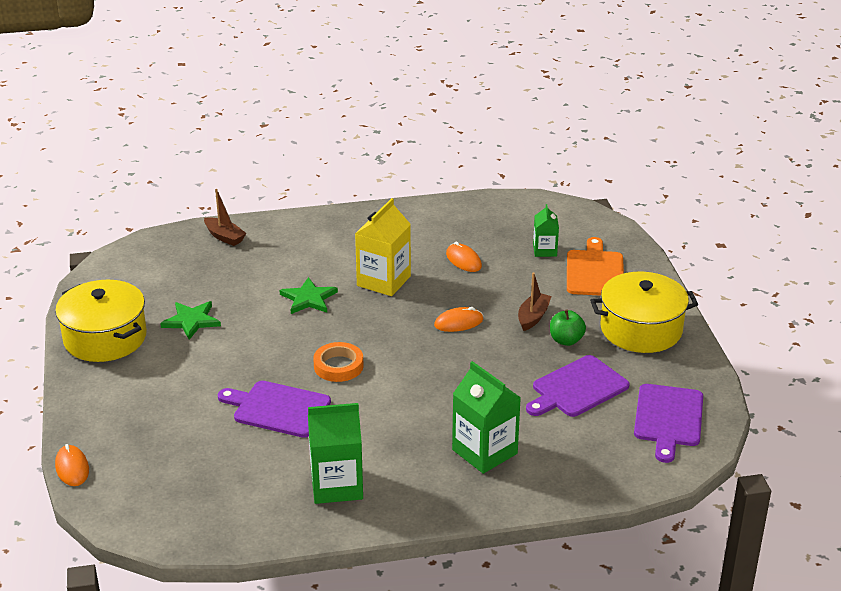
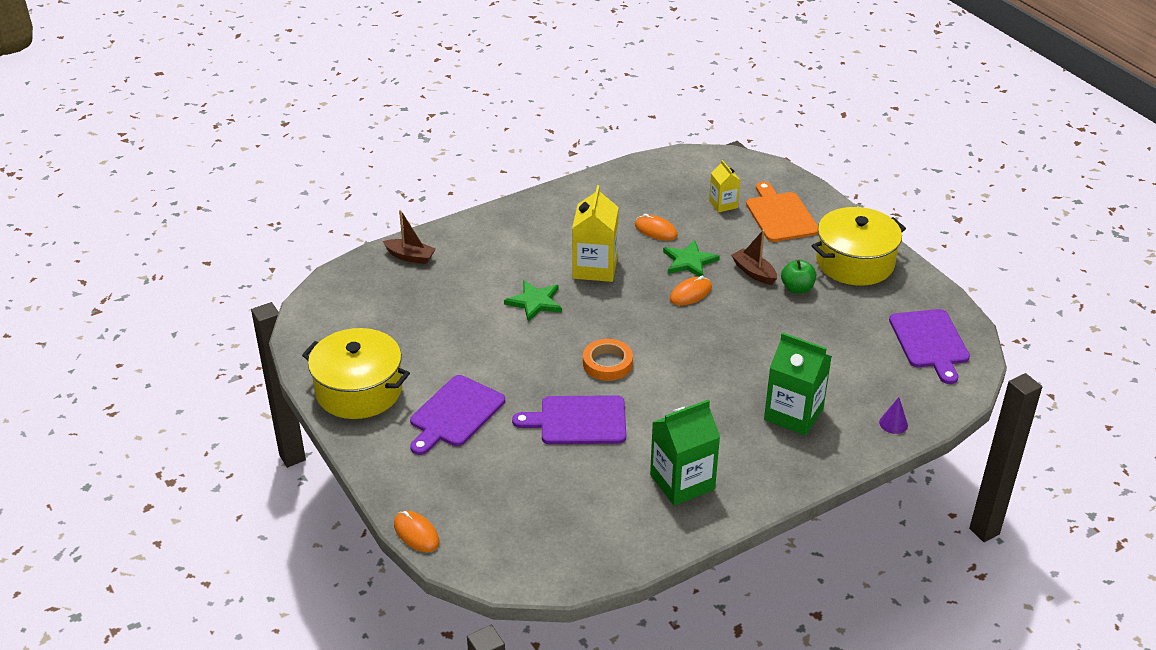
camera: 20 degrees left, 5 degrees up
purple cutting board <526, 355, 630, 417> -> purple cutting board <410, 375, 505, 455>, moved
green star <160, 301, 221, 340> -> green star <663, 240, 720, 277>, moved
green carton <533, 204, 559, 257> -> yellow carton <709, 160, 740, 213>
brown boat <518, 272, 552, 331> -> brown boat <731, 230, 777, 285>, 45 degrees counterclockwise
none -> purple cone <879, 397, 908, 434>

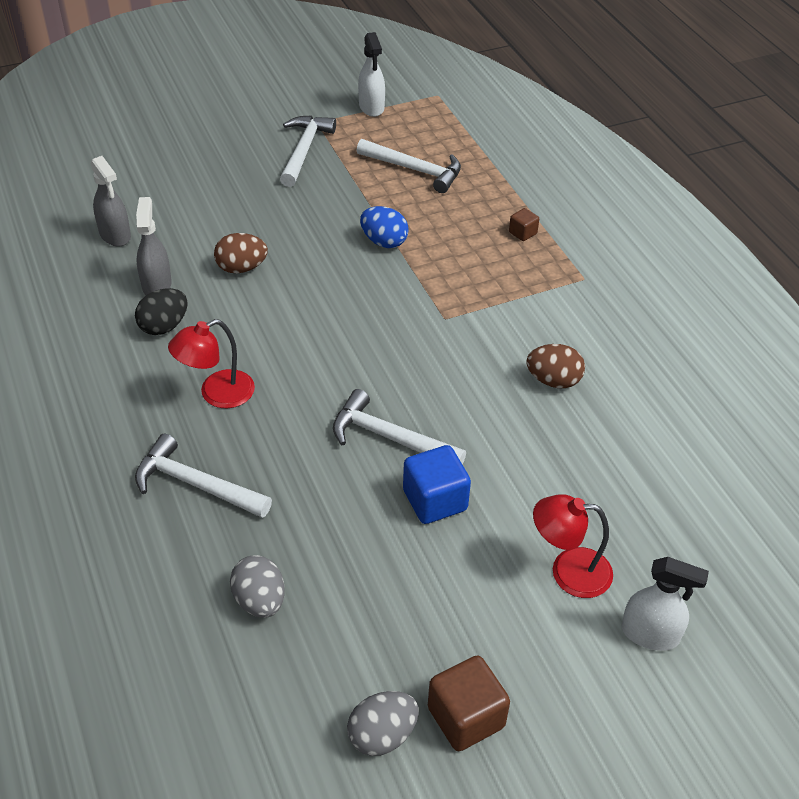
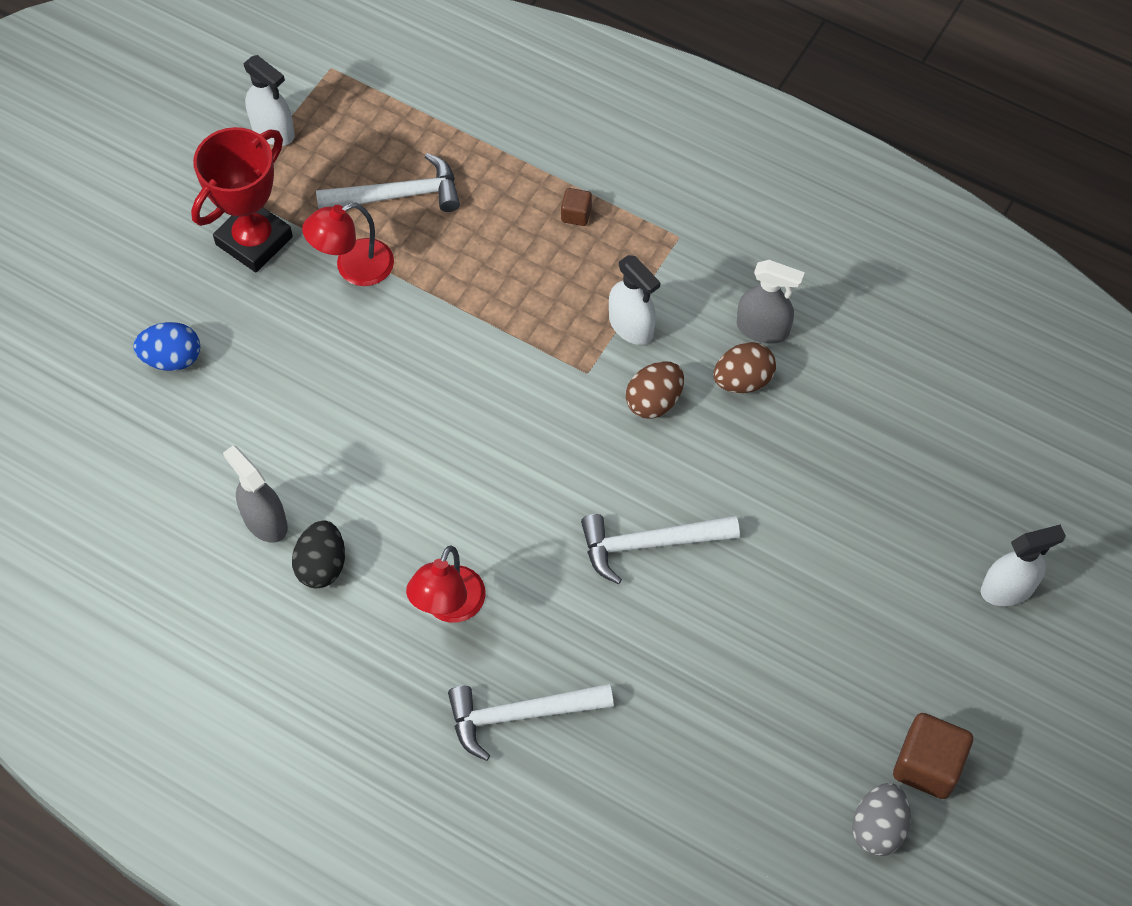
camera: 35 degrees left, 15 degrees up
blue egg <360, 206, 409, 248> -> blue egg <133, 322, 200, 371>, moved
white hammer <280, 115, 336, 187> -> red trophy <191, 127, 293, 272>
red lamp <533, 494, 613, 598> -> red lamp <302, 203, 394, 286>, moved
none -> white spray bottle <609, 255, 661, 345>
brown egg <214, 233, 268, 273> -> brown egg <626, 361, 684, 419>, moved
grey spray bottle <90, 156, 131, 247> -> grey spray bottle <737, 260, 805, 344>, moved
grey egg <230, 555, 285, 618> -> none
blue cube <403, 445, 471, 524> -> none

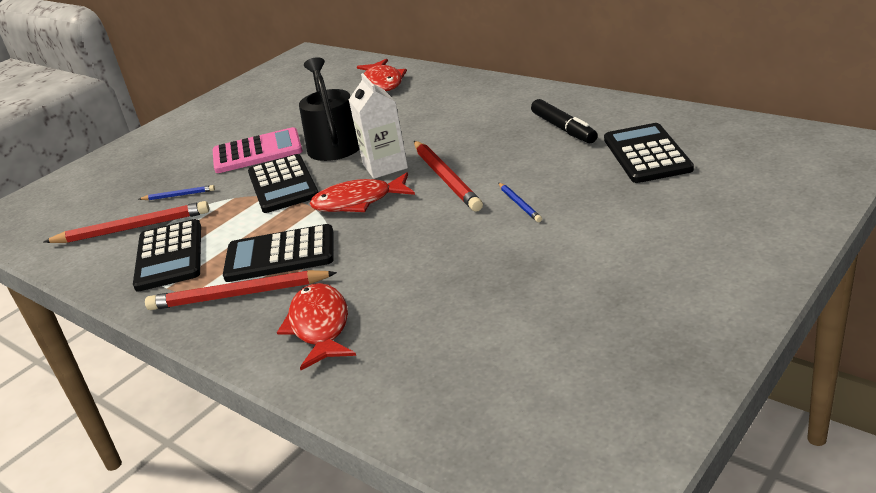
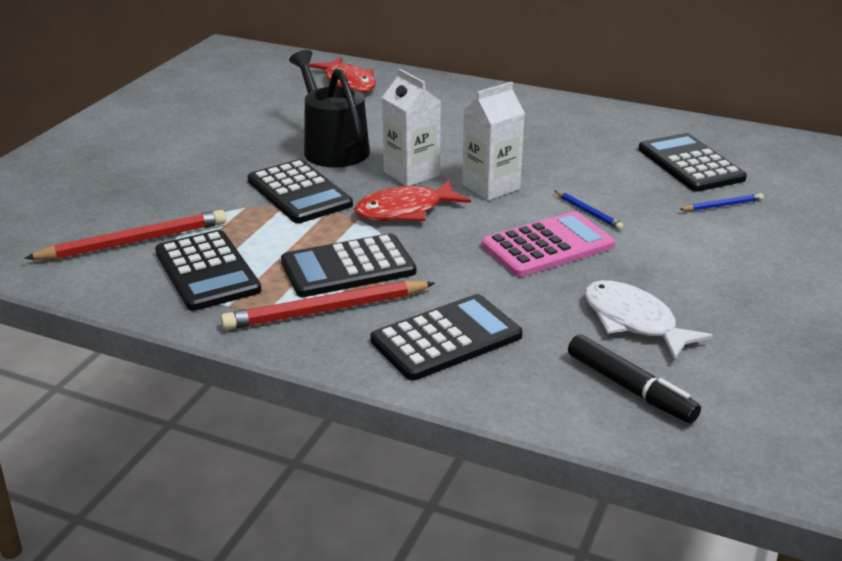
camera: 20 degrees left, 0 degrees up
red fish <277, 283, 356, 370> -> black calculator <370, 294, 522, 381>
red pencil <414, 141, 483, 212> -> white carton <462, 82, 525, 200>
pink calculator <213, 127, 303, 173> -> pink calculator <482, 211, 615, 277>, moved
black marker <531, 99, 598, 144> -> black marker <568, 335, 701, 423>, moved
none -> white fish <585, 280, 713, 360>
blue pencil <139, 185, 215, 200> -> blue pencil <679, 193, 764, 211>, moved

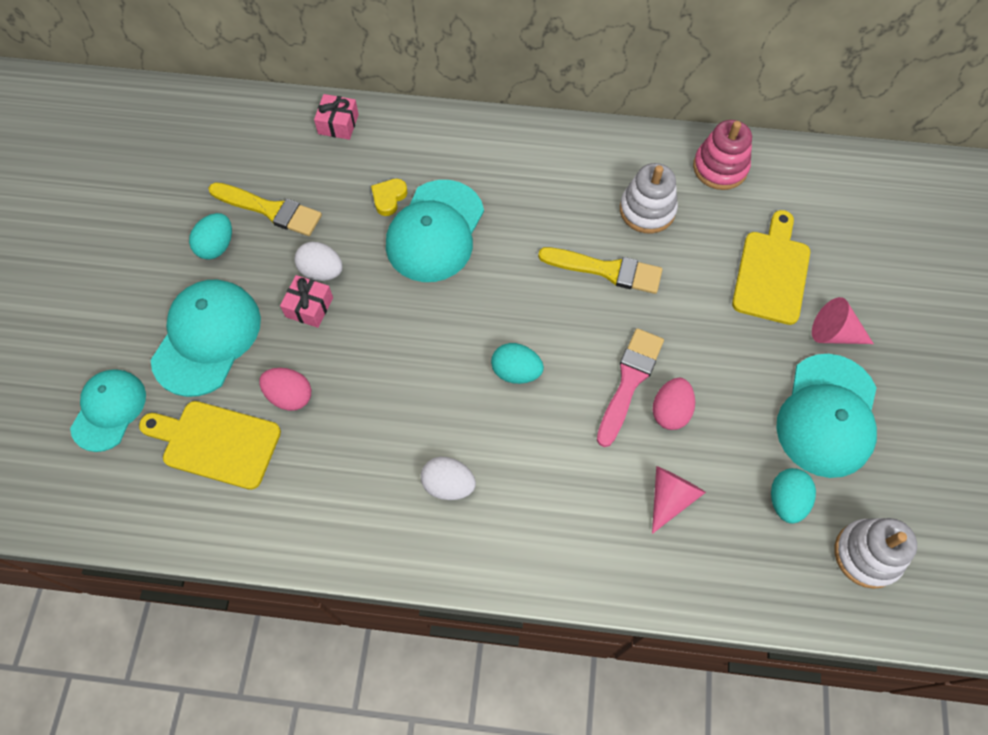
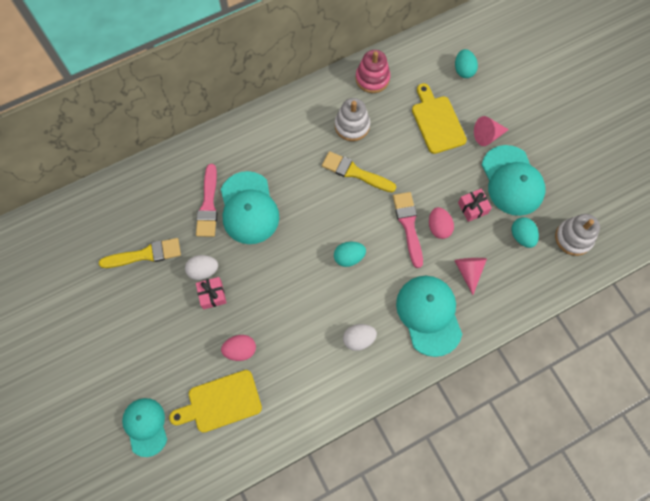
camera: 35 degrees left, 5 degrees up
yellow heart <371, 179, 407, 216> -> pink brush <196, 164, 217, 237>
yellow brush <538, 247, 662, 294> -> yellow brush <322, 151, 396, 192>, 135 degrees counterclockwise
turquoise cap <151, 280, 261, 397> -> turquoise cap <396, 276, 462, 357>, moved
turquoise egg <189, 213, 232, 260> -> turquoise egg <455, 49, 478, 78>, moved
pink gift <314, 94, 359, 140> -> pink gift <458, 189, 492, 222>, moved

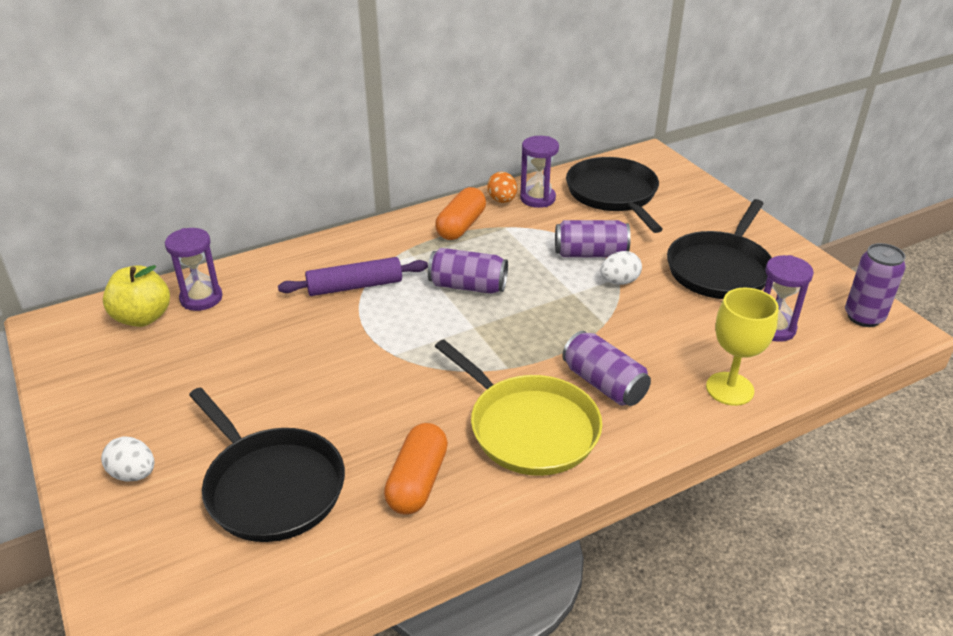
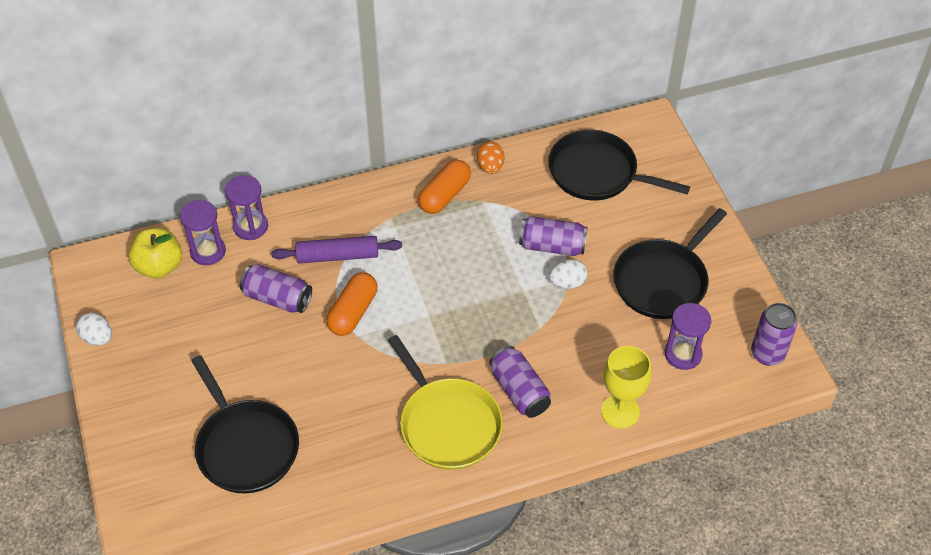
camera: 10 degrees right, 15 degrees up
white egg <101, 437, 154, 482> -> white egg <76, 313, 112, 346>, moved
purple hourglass <520, 136, 559, 208> -> purple hourglass <225, 175, 268, 240>, moved
purple can <428, 248, 508, 294> -> purple can <240, 264, 312, 313>, moved
orange capsule <384, 423, 448, 515> -> orange capsule <327, 272, 377, 336>, moved
black pan <566, 157, 663, 233> -> black pan <548, 130, 690, 200>, 60 degrees counterclockwise

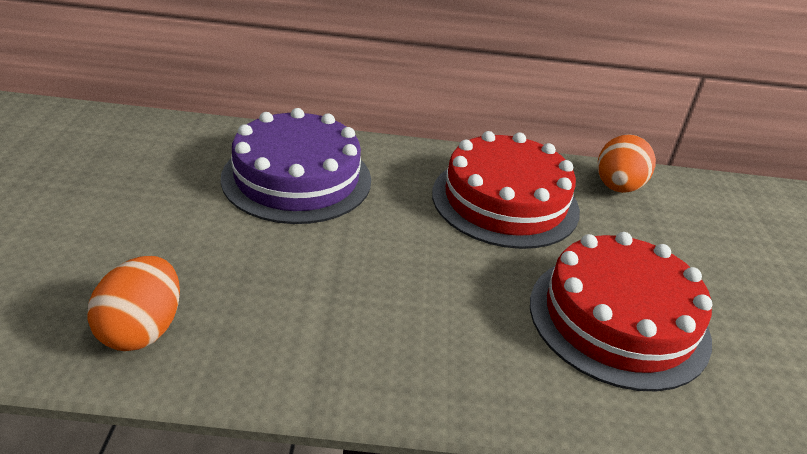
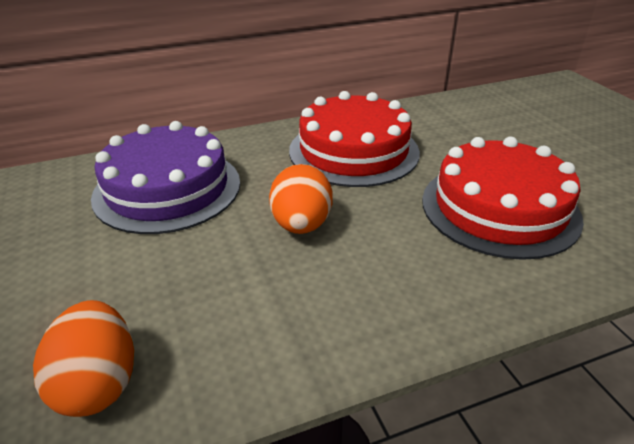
camera: 20 degrees left, 0 degrees up
orange egg <598, 134, 656, 193> -> orange egg <269, 164, 333, 234>, moved

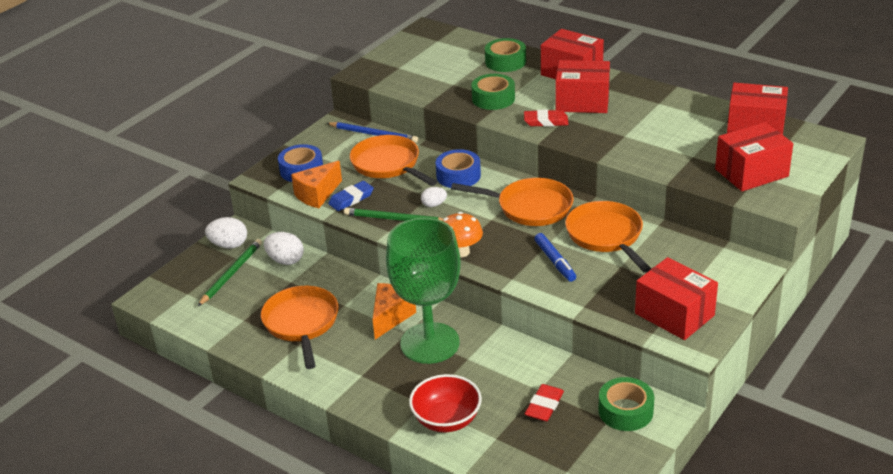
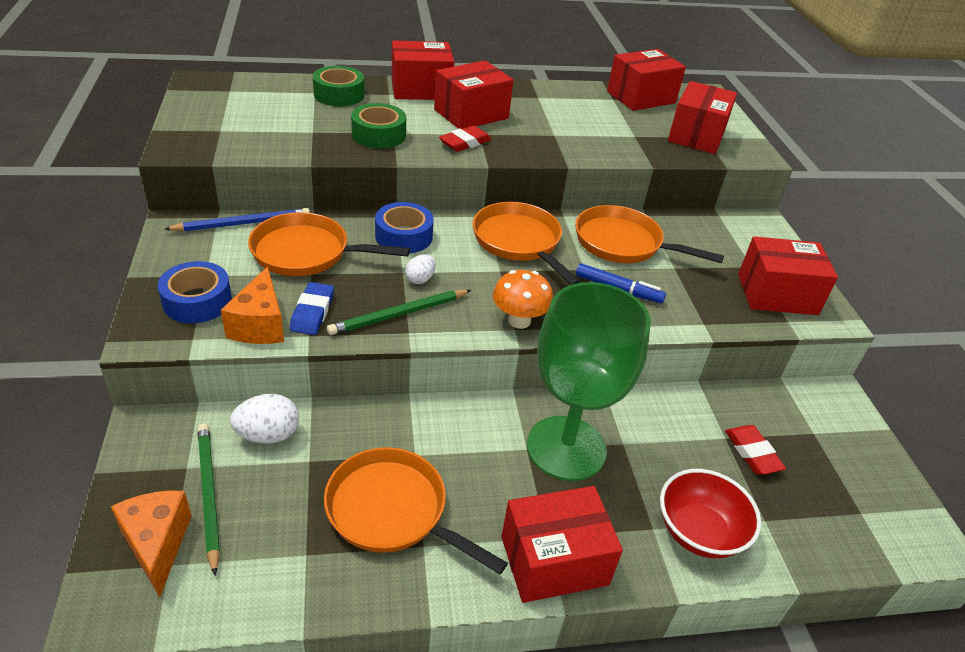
camera: 50 degrees left, 5 degrees up
orange cheese <372, 283, 416, 339> -> orange cheese <111, 490, 192, 597>, moved
orange pan <451, 178, 574, 226> -> orange pan <472, 202, 581, 285>, 90 degrees counterclockwise
none -> red box <501, 486, 623, 603>
white egg <205, 217, 247, 249> -> none
green tape <598, 377, 655, 431> -> none

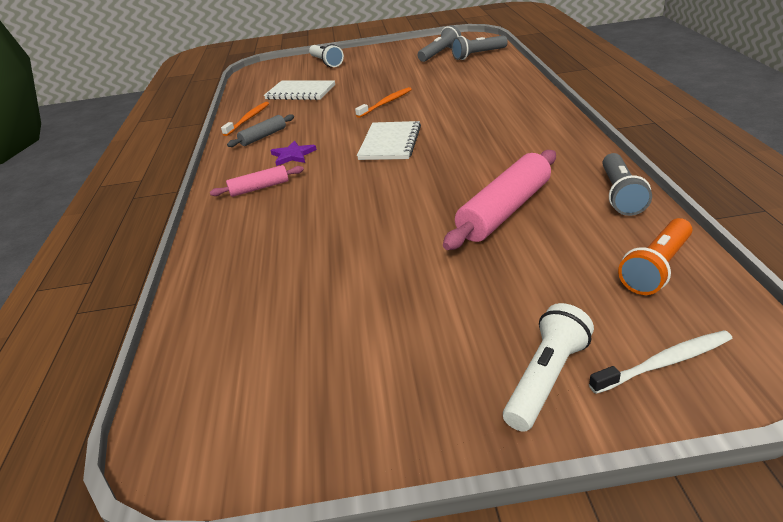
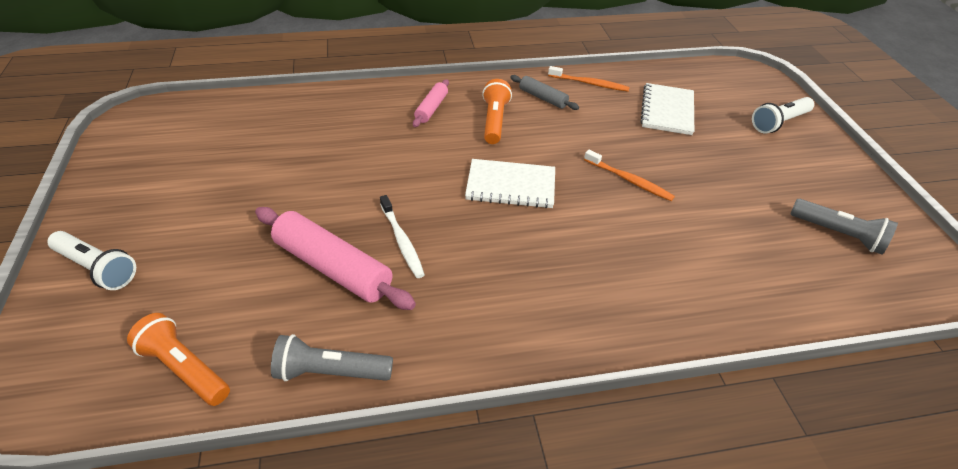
camera: 80 degrees right, 10 degrees up
white toothbrush <589, 330, 732, 394> -> white toothbrush <380, 195, 425, 278>, moved
pink rolling pin <210, 165, 304, 197> -> pink rolling pin <413, 79, 449, 127>, 45 degrees clockwise
purple star <270, 141, 317, 166> -> orange flashlight <482, 79, 512, 144>
grey flashlight <451, 36, 508, 60> -> none

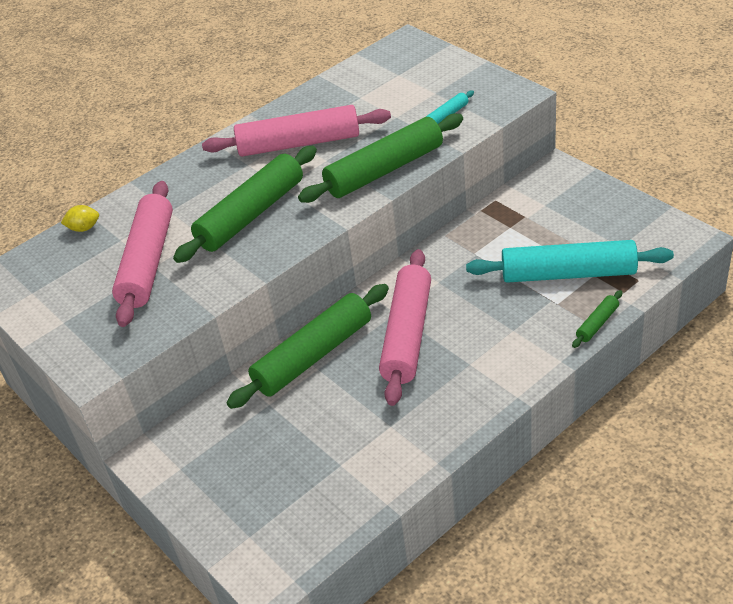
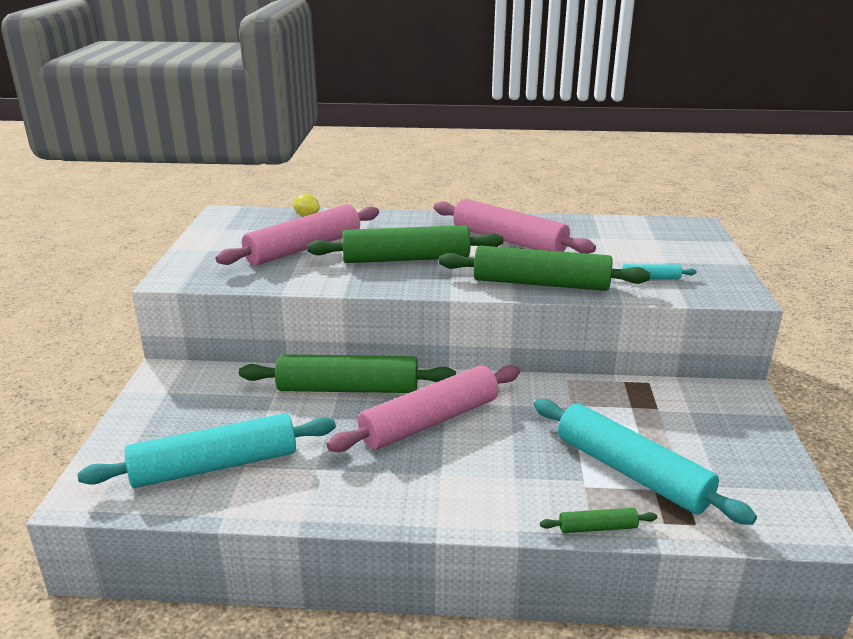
camera: 40 degrees right, 15 degrees down
none -> turquoise rolling pin <78, 413, 336, 488>

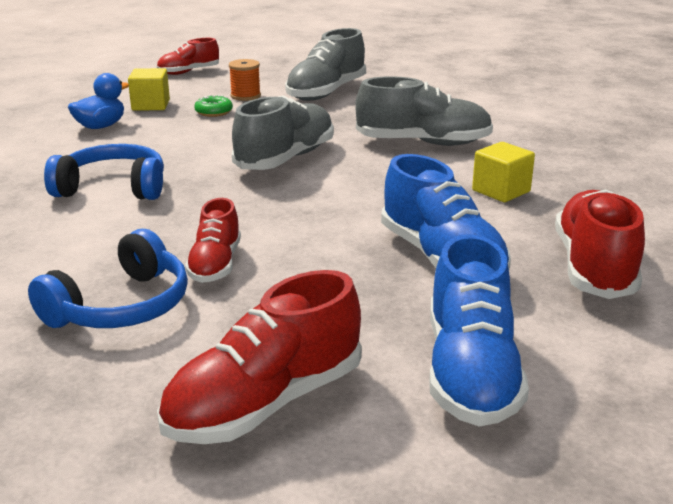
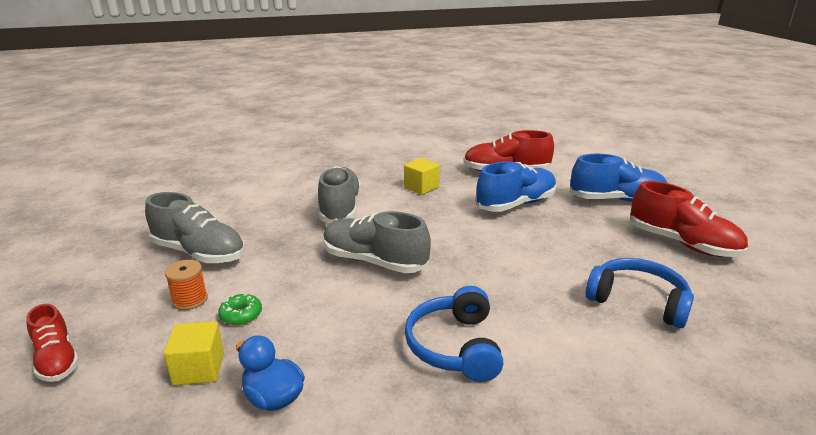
camera: 95 degrees left, 0 degrees up
red shoe <185, 198, 241, 283> -> none

